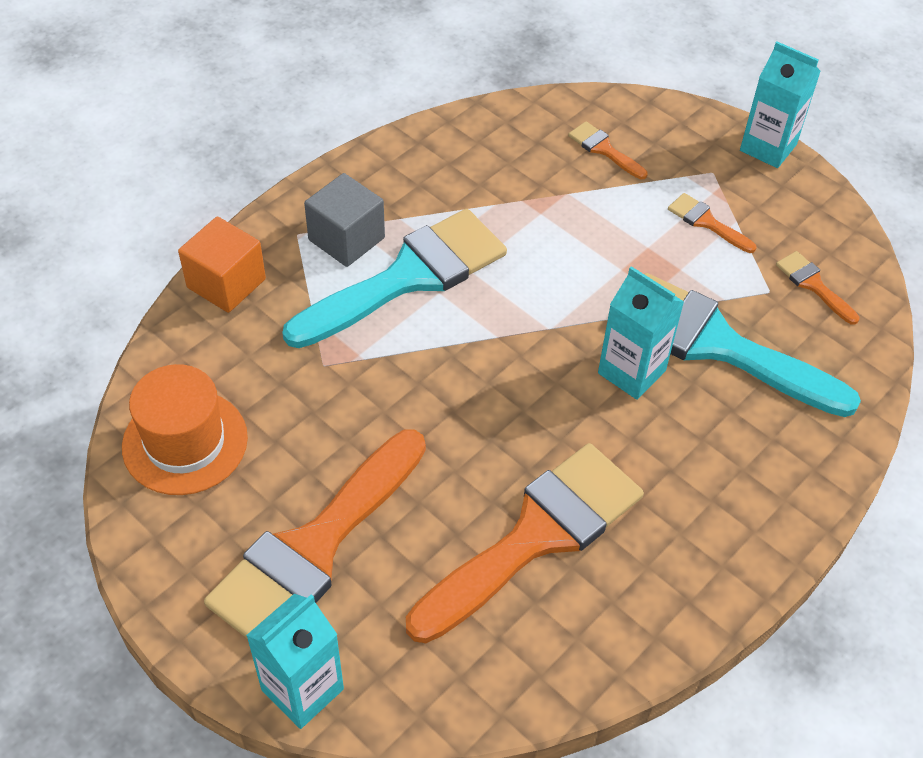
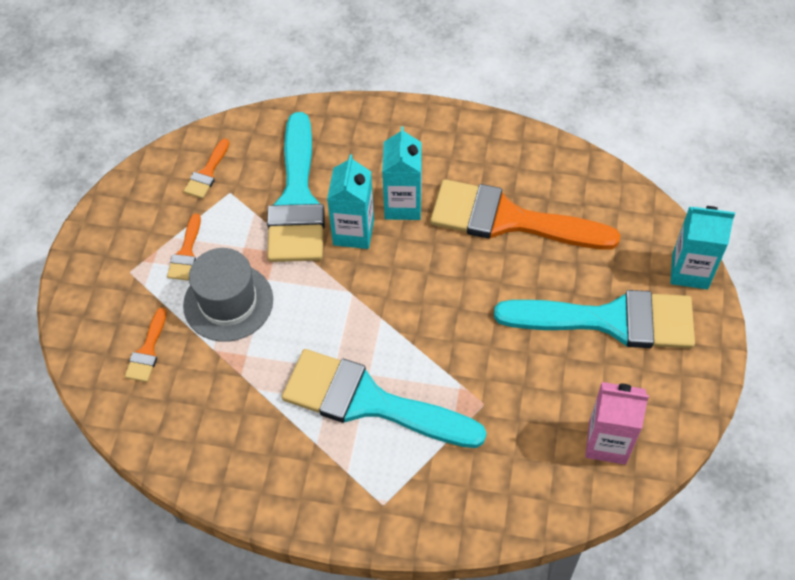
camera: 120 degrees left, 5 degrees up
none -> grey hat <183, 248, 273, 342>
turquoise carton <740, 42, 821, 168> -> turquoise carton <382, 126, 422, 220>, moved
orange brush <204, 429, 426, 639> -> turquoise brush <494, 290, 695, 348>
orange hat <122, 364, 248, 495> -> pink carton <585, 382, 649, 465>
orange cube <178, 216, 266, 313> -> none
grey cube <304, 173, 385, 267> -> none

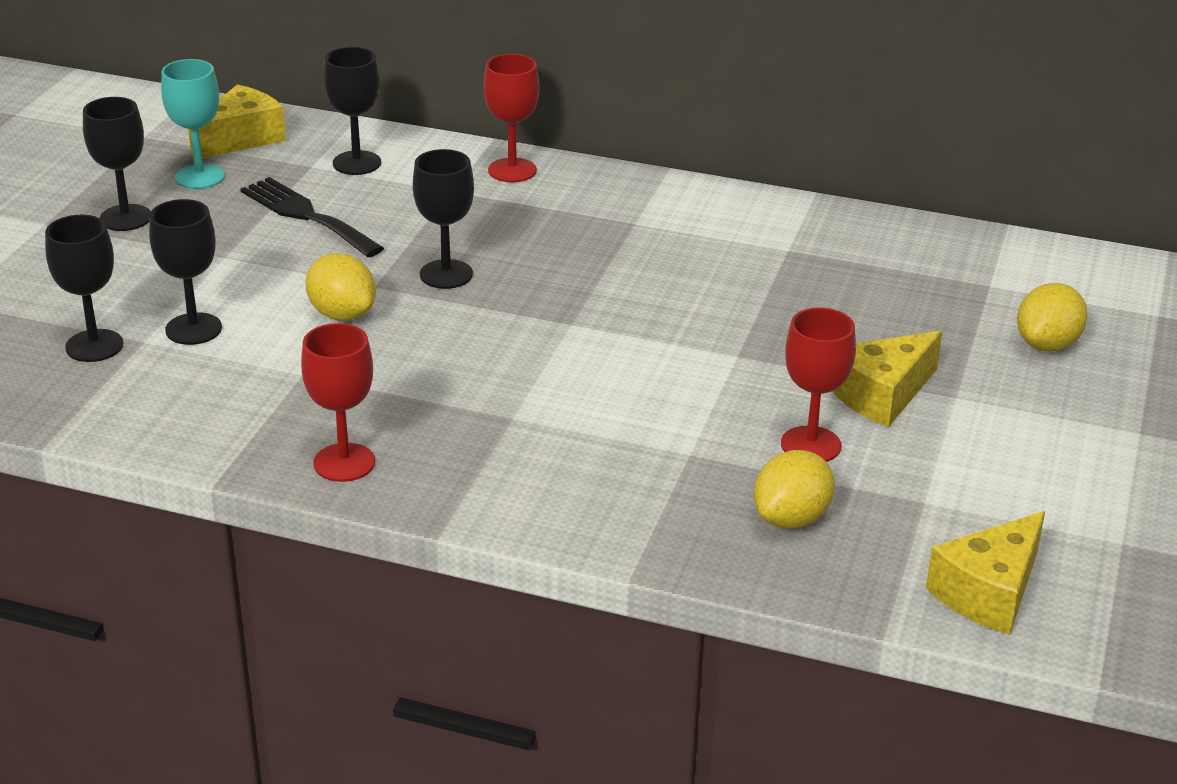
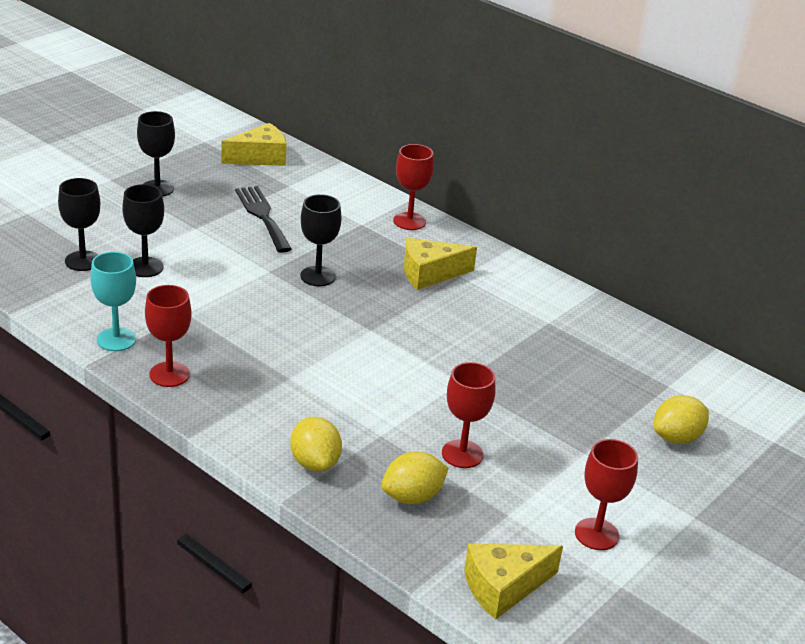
camera: 20 degrees right, 0 degrees up
turquoise goblet <161, 59, 225, 189> -> turquoise goblet <90, 252, 136, 351>, moved
yellow lemon <305, 253, 376, 321> -> yellow lemon <290, 417, 342, 472>, moved
yellow cheese <832, 331, 942, 427> -> yellow cheese <404, 238, 477, 290>, moved
none -> red goblet <575, 439, 638, 550>
black goblet <324, 47, 381, 175> -> none

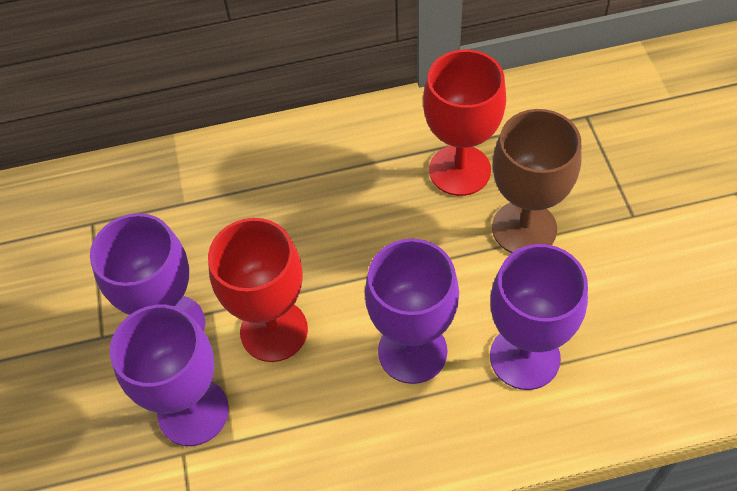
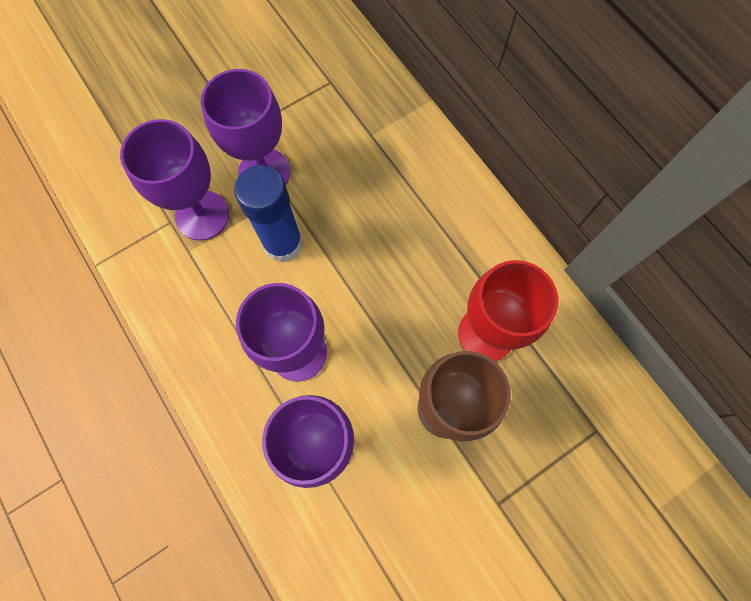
camera: 65 degrees right, 15 degrees up
red goblet <208, 218, 308, 362> -> blue glue stick <234, 165, 303, 262>

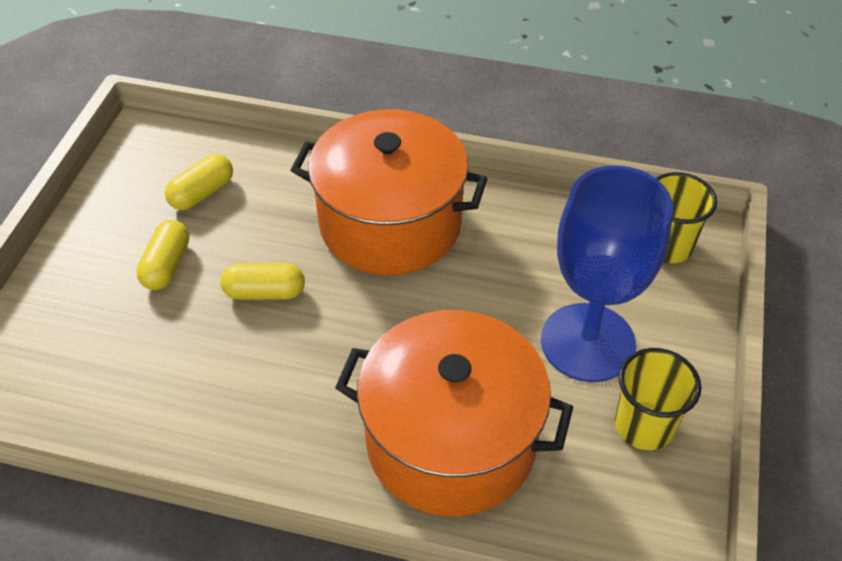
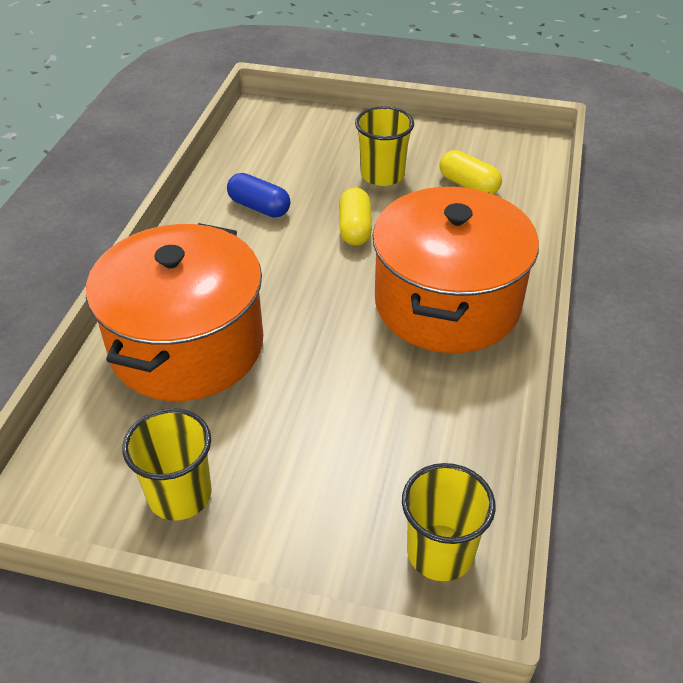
camera: 90 degrees right, 5 degrees down
none -> blue capsule <227, 173, 291, 218>
yellow capsule <136, 220, 189, 290> -> yellow cup <355, 106, 414, 186>
blue goblet <541, 165, 673, 382> -> none

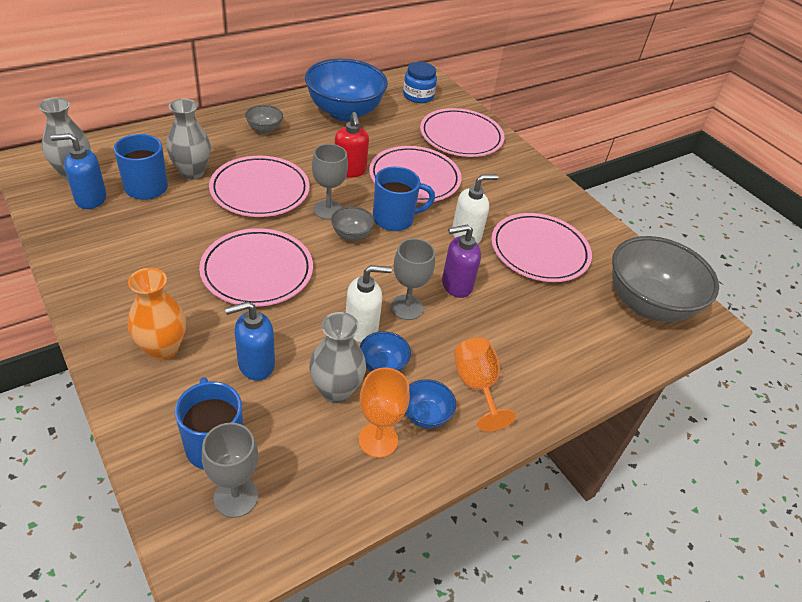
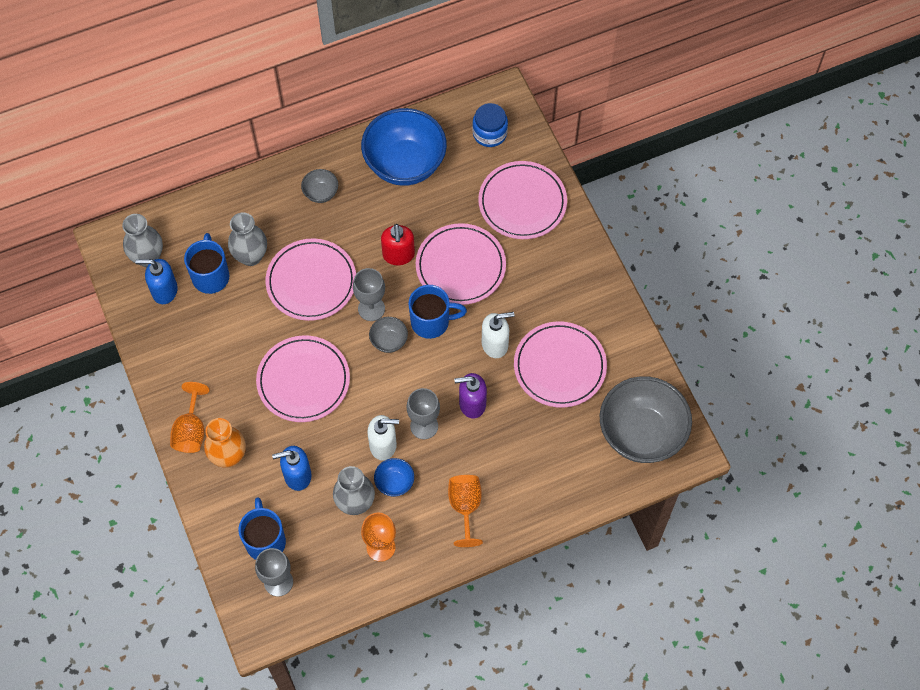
camera: 15 degrees right, 20 degrees up
none -> orange goblet <170, 382, 210, 453>
blue bowl <405, 379, 456, 428> -> none

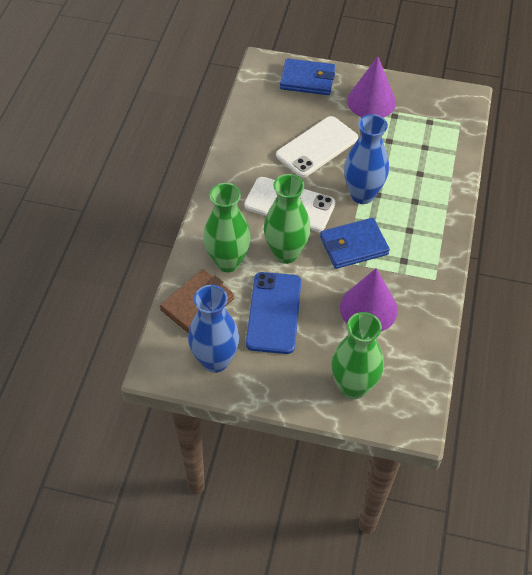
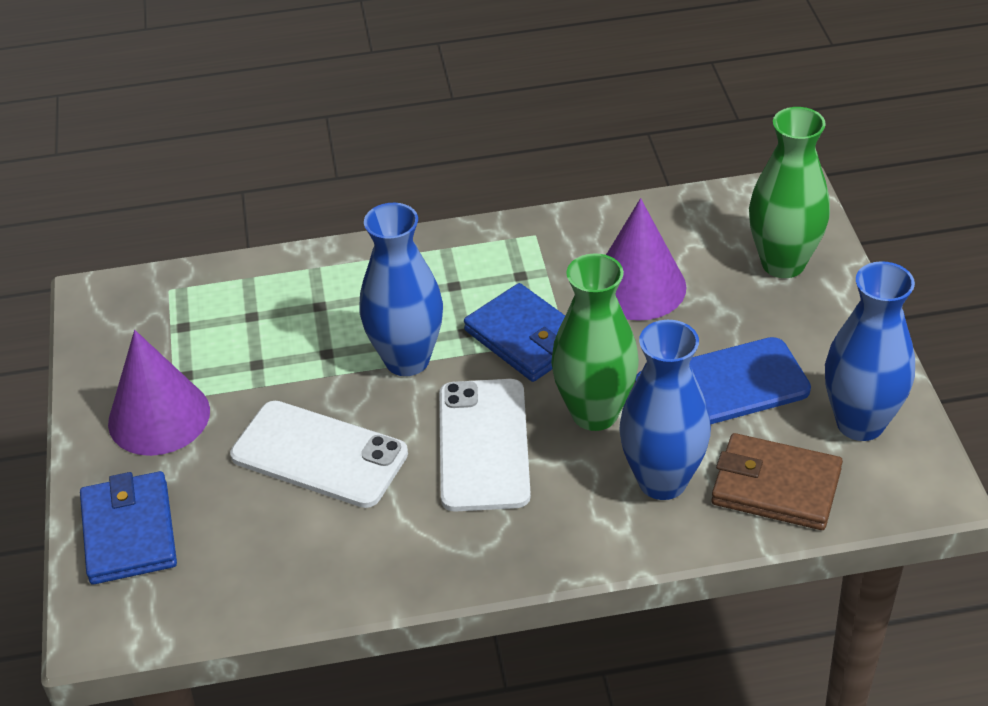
camera: 110 degrees left, 10 degrees down
green vase <203, 183, 251, 272> -> blue vase <619, 320, 711, 500>

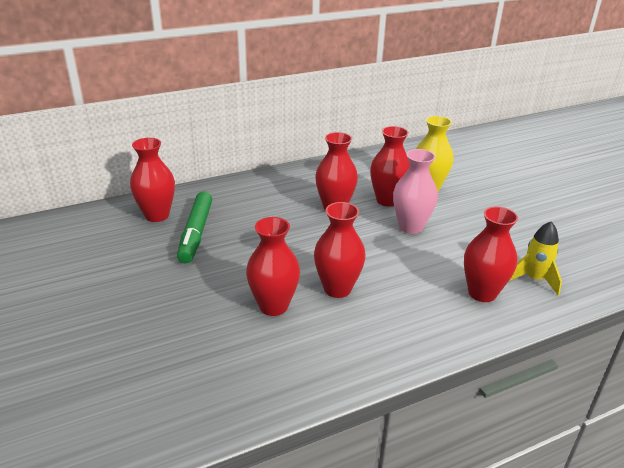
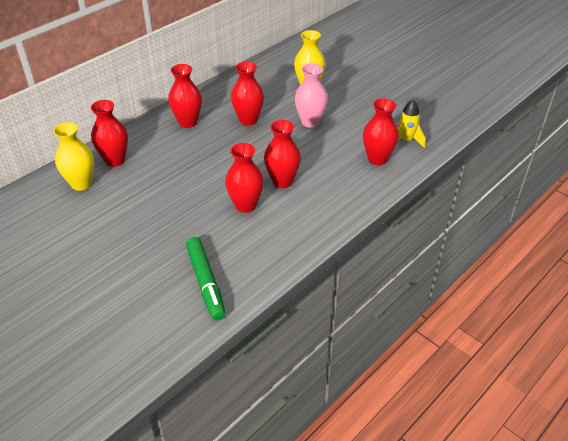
camera: 20 degrees left, 10 degrees up
none -> yellow vase <53, 122, 94, 191>
red vase <370, 126, 410, 207> -> red vase <168, 64, 202, 128>, moved
green marker <177, 191, 212, 264> -> green marker <186, 237, 226, 321>, moved

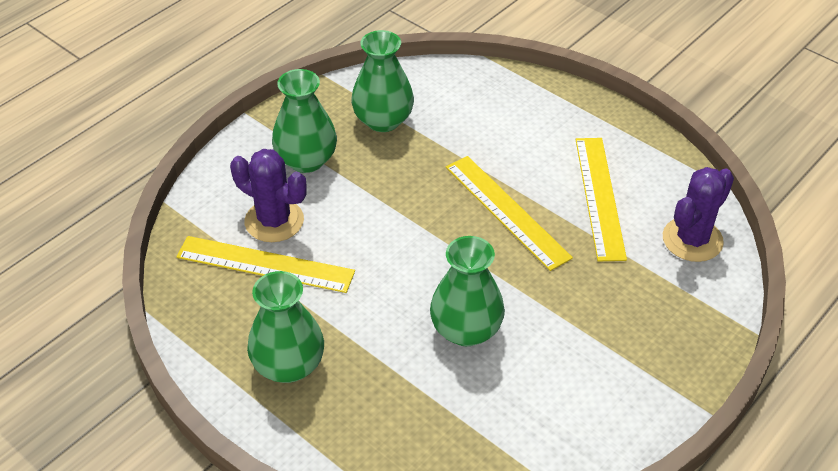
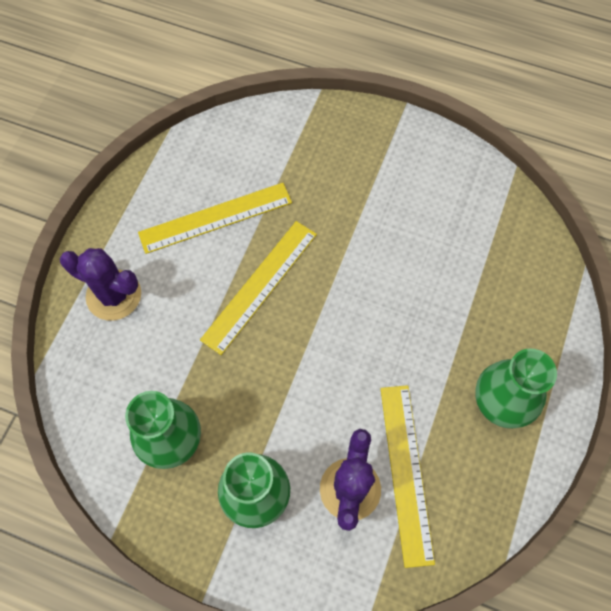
camera: 110 degrees left, 20 degrees up
purple cactus <663, 167, 734, 262> -> purple cactus <60, 248, 141, 321>, moved
green vase <430, 236, 505, 346> -> none

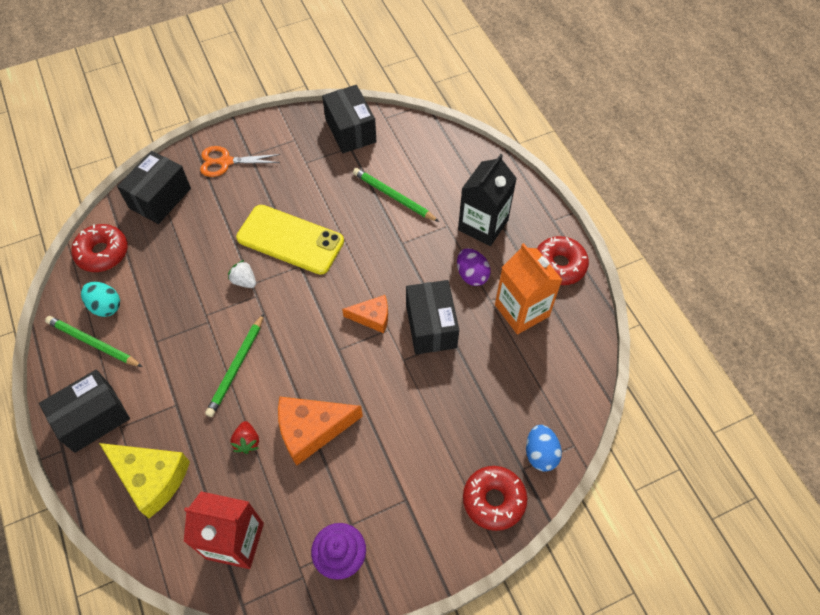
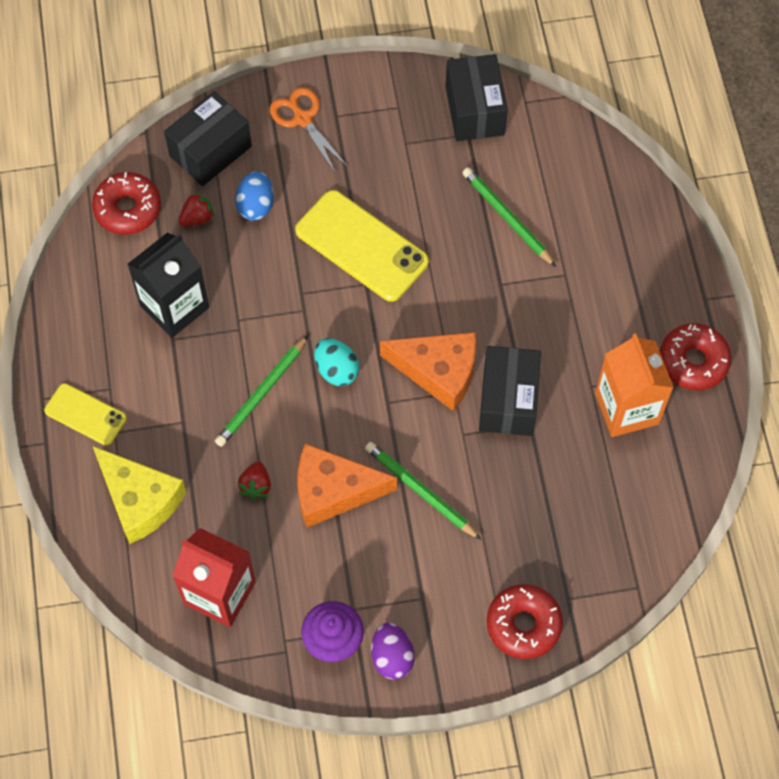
camera: 15 degrees right, 5 degrees up
black box <39, 370, 130, 453> -> yellow phone <44, 383, 127, 446>
black carton <458, 154, 517, 246> -> black carton <127, 233, 209, 338>, moved
none -> red strawberry <179, 192, 215, 226>
blue egg <526, 425, 562, 472> -> blue egg <235, 171, 274, 221>, moved
orange scissors <200, 146, 280, 177> -> orange scissors <270, 87, 348, 173>, 45 degrees clockwise
turquoise egg <81, 282, 120, 317> -> turquoise egg <314, 338, 359, 386>, moved
green pencil <45, 316, 143, 367> -> green pencil <365, 442, 481, 540>, moved
purple egg <457, 248, 491, 286> -> purple egg <371, 623, 415, 680>, moved
orange cheese <342, 295, 388, 333> -> orange cheese <380, 332, 476, 412>, x1.68
white strawberry <228, 260, 256, 288> -> none

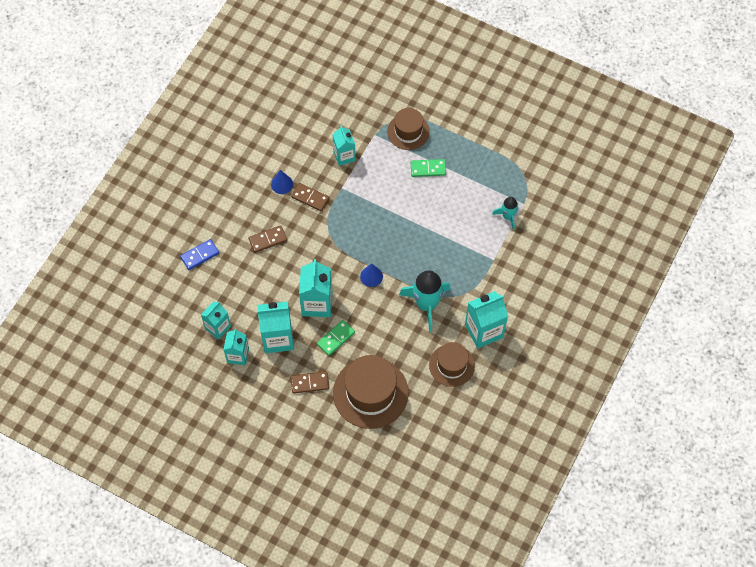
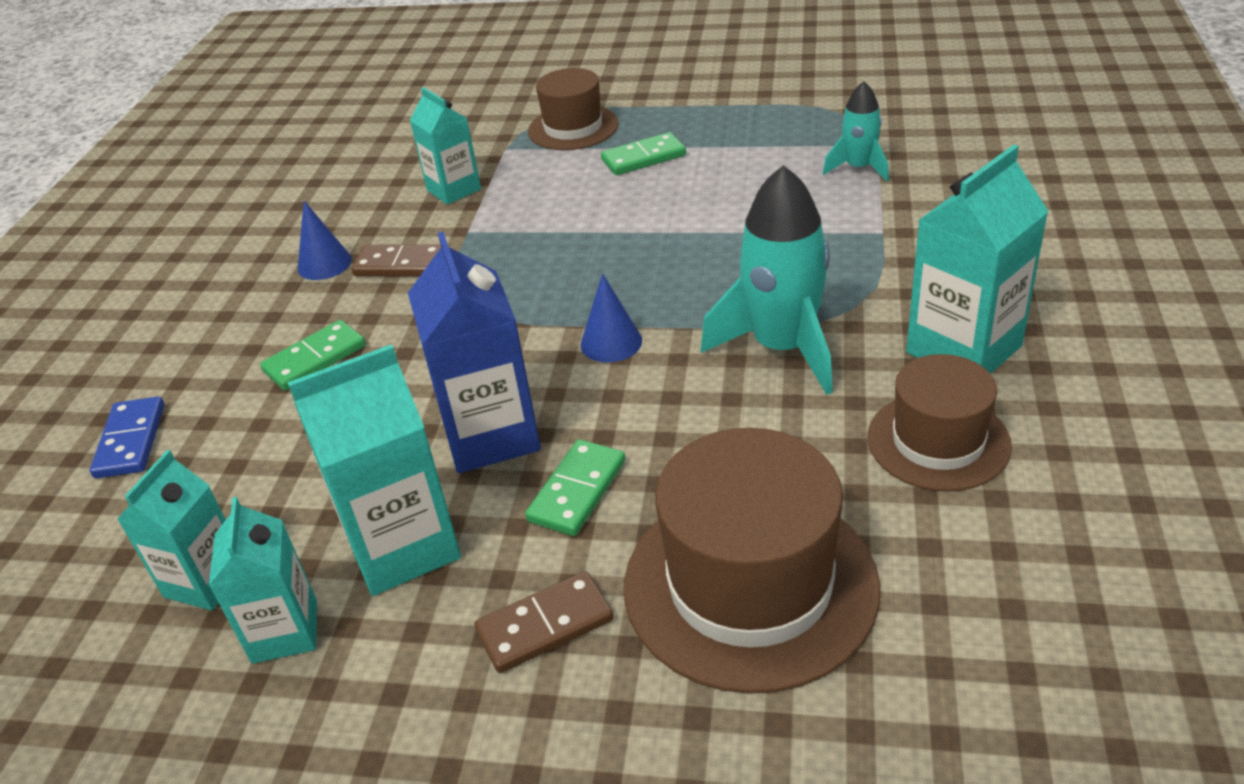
camera: 15 degrees left, 25 degrees down
blue domino <180, 239, 219, 270> -> blue domino <90, 396, 165, 478>, 45 degrees counterclockwise
brown domino <249, 225, 287, 253> -> green domino <260, 320, 366, 391>
turquoise carton <299, 259, 332, 317> -> blue carton <408, 232, 541, 473>

